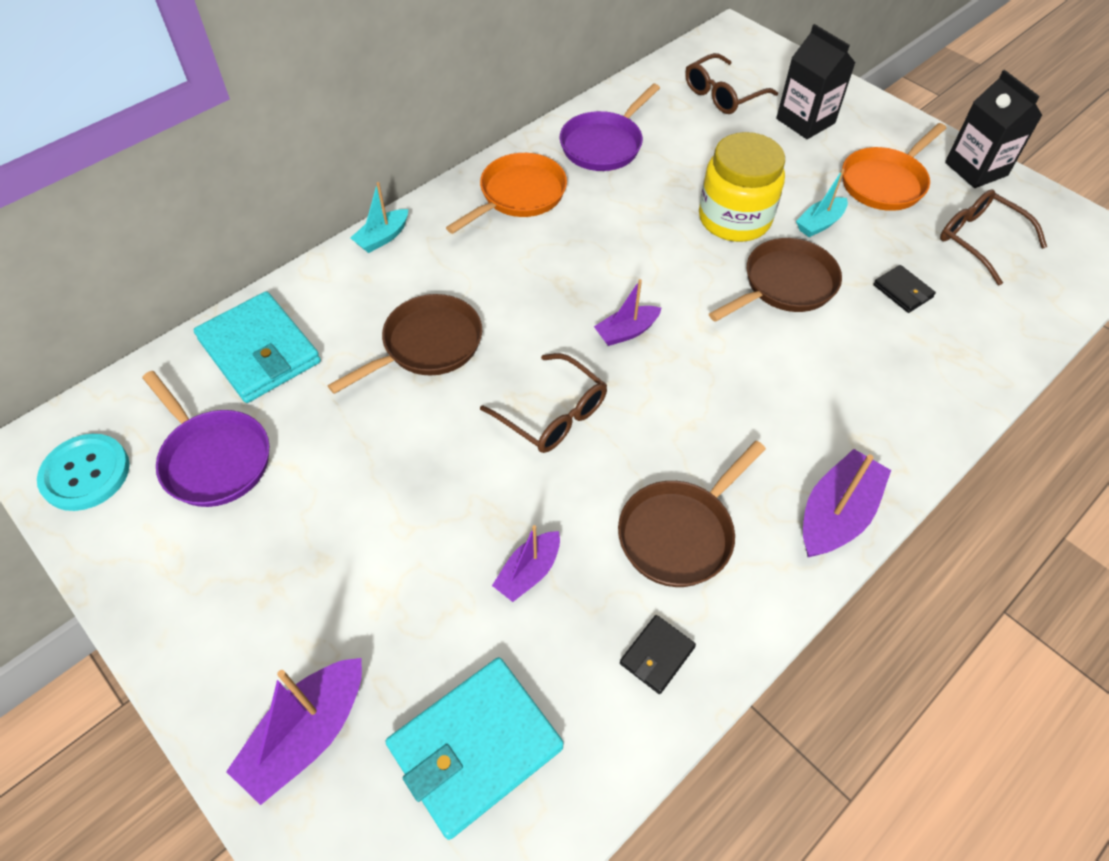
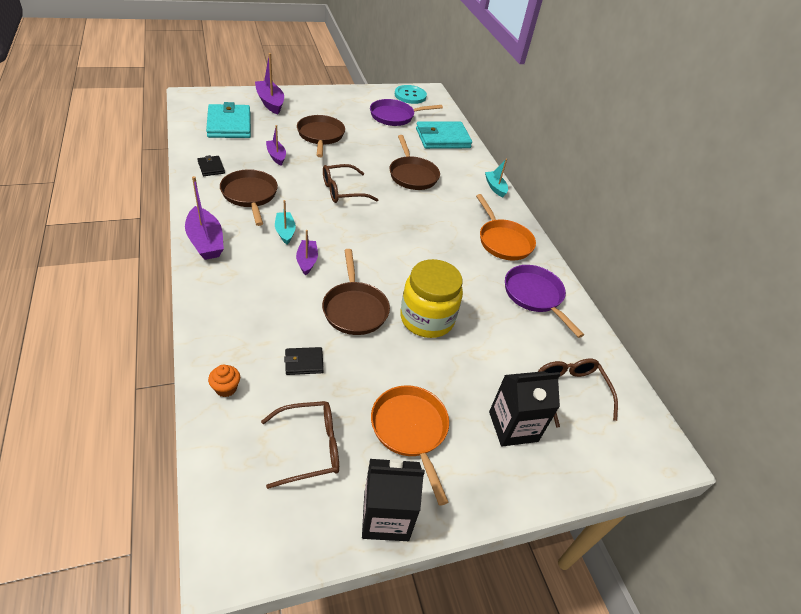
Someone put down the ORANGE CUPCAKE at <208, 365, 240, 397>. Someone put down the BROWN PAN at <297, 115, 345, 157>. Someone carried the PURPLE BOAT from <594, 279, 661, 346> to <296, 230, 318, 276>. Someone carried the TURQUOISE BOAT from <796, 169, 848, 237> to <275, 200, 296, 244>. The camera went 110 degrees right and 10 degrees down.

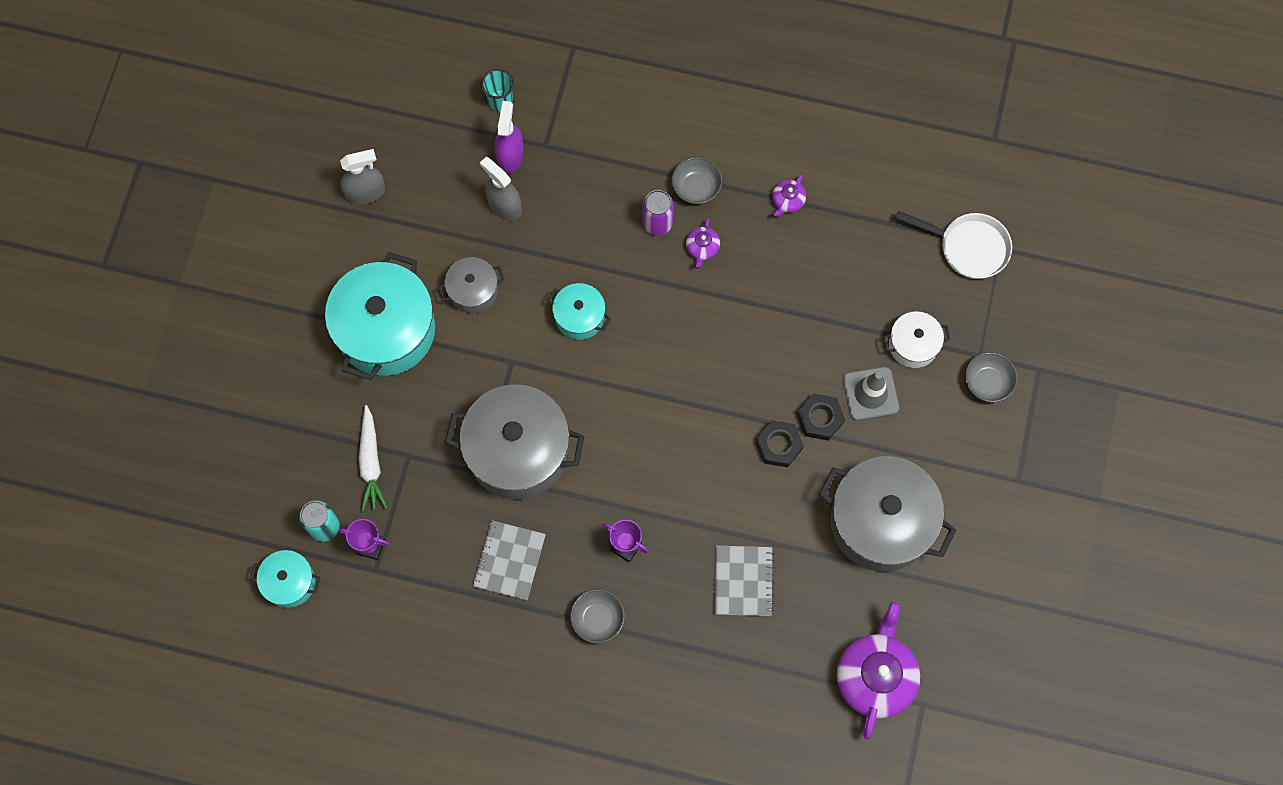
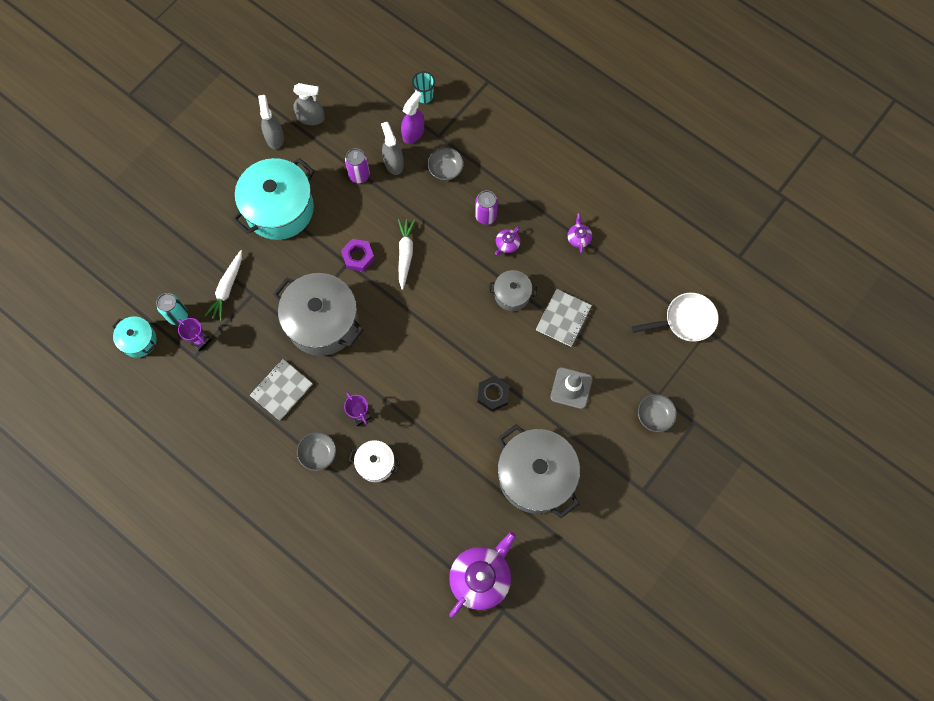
Someone took away the BLACK NUT at <797, 393, 845, 441>. Someone put down the GREY SPRAY BOTTLE at <258, 95, 284, 149>. Someone put down the PURPLE NUT at <341, 239, 375, 272>. Someone put down the PURPLE CAN at <345, 148, 370, 183>. Someone carried the GREY POT from <438, 257, 504, 314> to <489, 270, 537, 311>. Someone carried the GREY BOWL from <672, 157, 723, 204> to <427, 147, 464, 181>. Someone carried the GREY NOTEBOOK from <715, 545, 774, 616> to <536, 289, 592, 347>. Someone carried the WHITE POT from <883, 311, 951, 368> to <349, 440, 400, 482>. Someone swapped the TURQUOISE POT at <547, 283, 611, 340> for the WHITE CARROT at <398, 219, 415, 290>. Someone rotated the PURPLE TEAPOT at <772, 174, 806, 217> by 120 degrees clockwise. Someone rotated the WHITE PAN at <895, 211, 1012, 279> by 60 degrees counterclockwise. The camera went 25 degrees right and 0 degrees up.

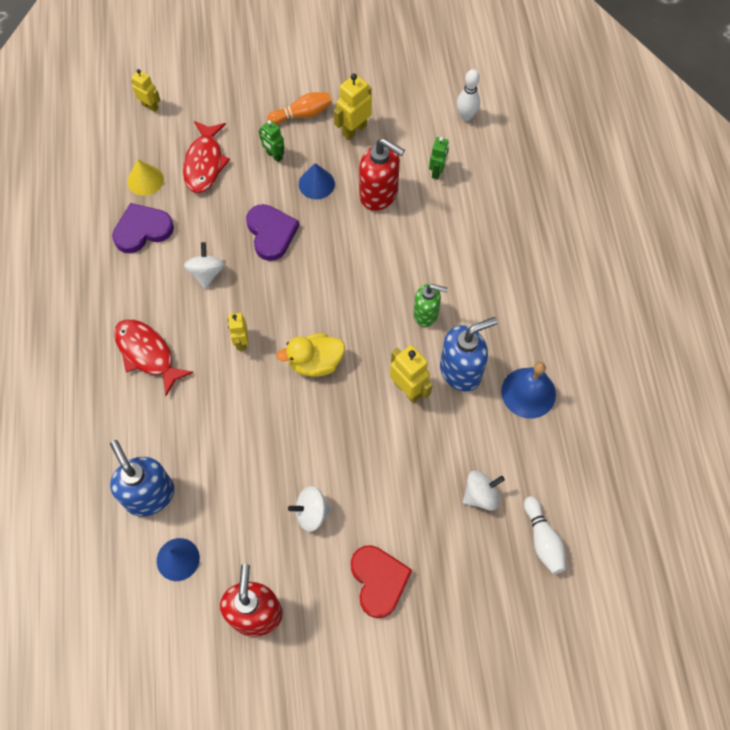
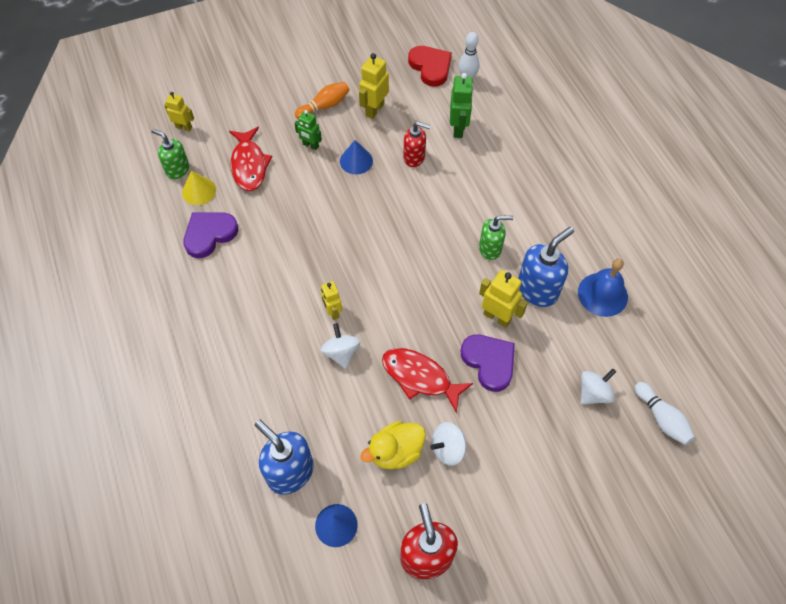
Someone put down the GREEN SOAP DISPENSER at <151, 129, 189, 179>. Someone carried the RED FISH from <114, 319, 194, 396> to <382, 348, 473, 413>. Someone carried the WHITE SPINNING TOP from <184, 242, 225, 289> to <321, 323, 360, 369>. Someone carried the PURPLE HEART from <246, 204, 299, 261> to <461, 335, 515, 392>. Someone carried the YELLOW DUCK from <277, 333, 345, 377> to <360, 421, 426, 469>. Someone carried the RED HEART from <351, 545, 412, 618> to <408, 46, 452, 87>. Someone scaled the RED SOAP DISPENSER at <359, 138, 405, 211> by 0.65. Someone scaled the GREEN ROBOT at <429, 137, 449, 180> by 1.51. The camera went 15 degrees left and 5 degrees down.

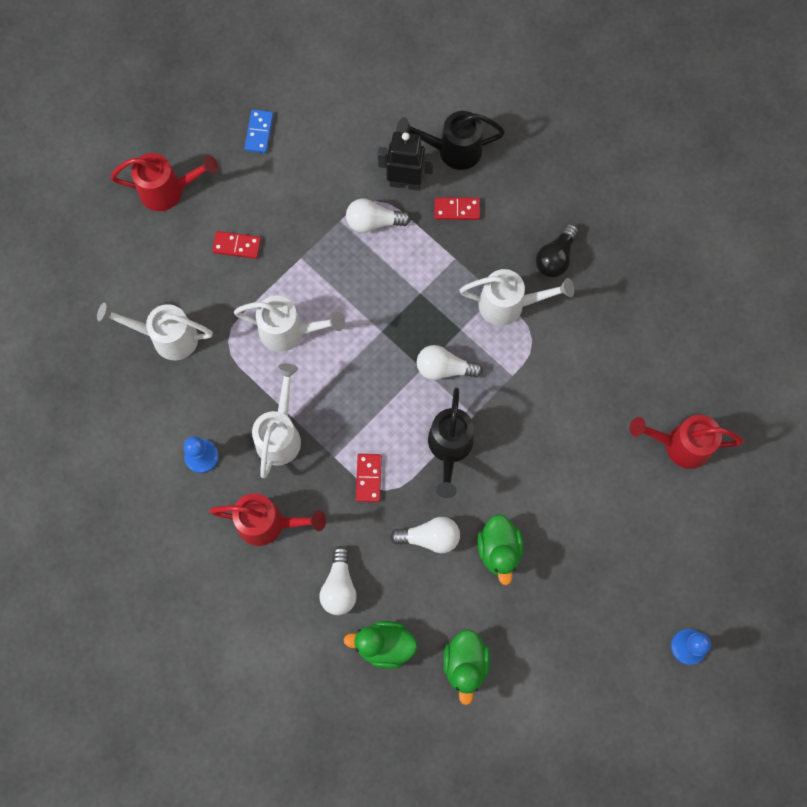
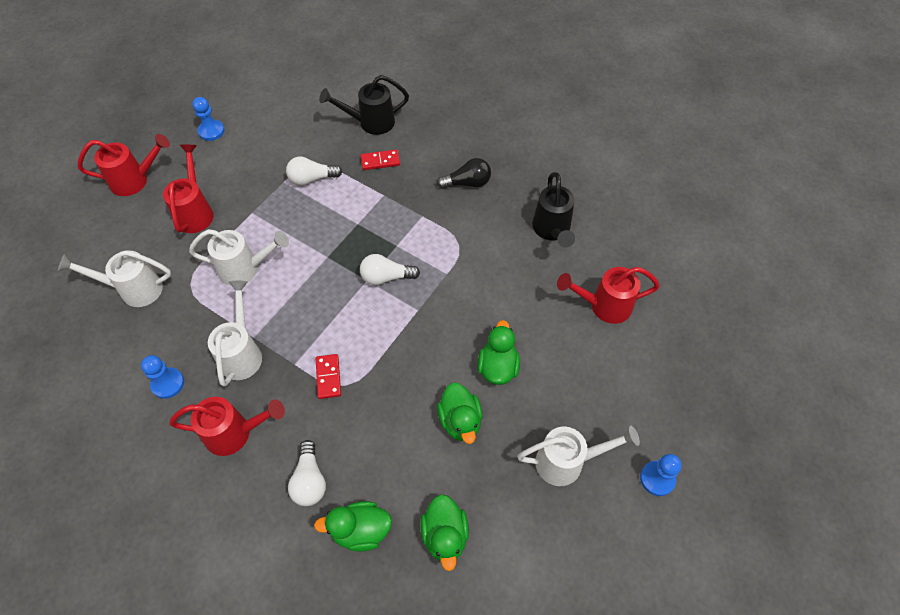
Someone took away the BLACK ROBOT at <378, 132, 434, 191>. Someone took away the WHITE LIGHT BULB at <390, 517, 460, 553>. Someone put down the GREEN DUCK at <477, 320, 520, 385>. Someone carried the BLACK WATERING CAN from <428, 388, 474, 498> to <532, 172, 575, 248>. Someone carried the WHITE WATERING CAN from <459, 269, 574, 326> to <517, 425, 640, 486>. Someone swapped the RED DOMINO at <212, 231, 261, 259> for the RED WATERING CAN at <163, 145, 214, 233>. Someone swapped the BLUE DOMINO at <245, 109, 273, 153> for the BLUE PAWN at <192, 97, 224, 141>. Someone rotated the BLACK LIGHT BULB at <536, 224, 578, 278> by 120 degrees counterclockwise. The camera went 10 degrees left and 15 degrees down.

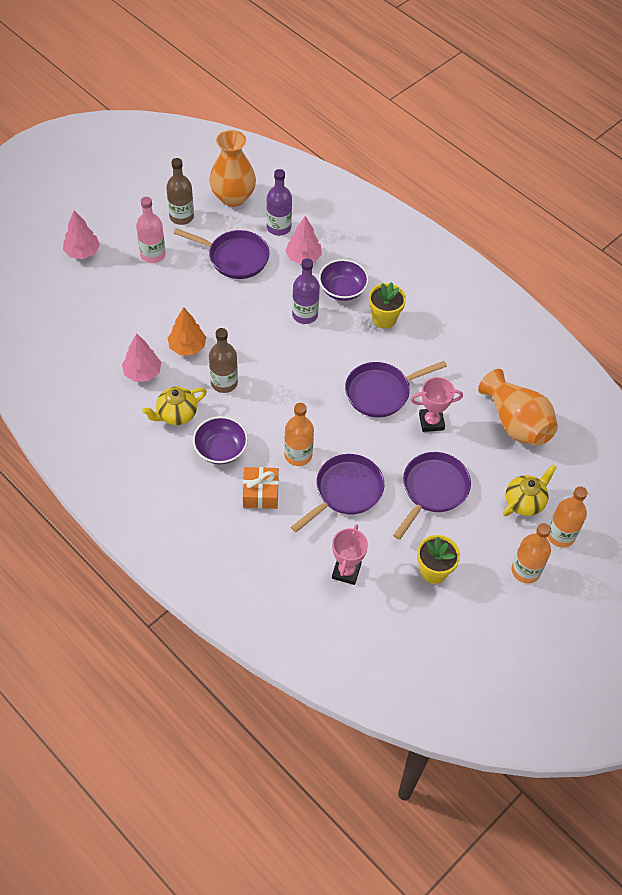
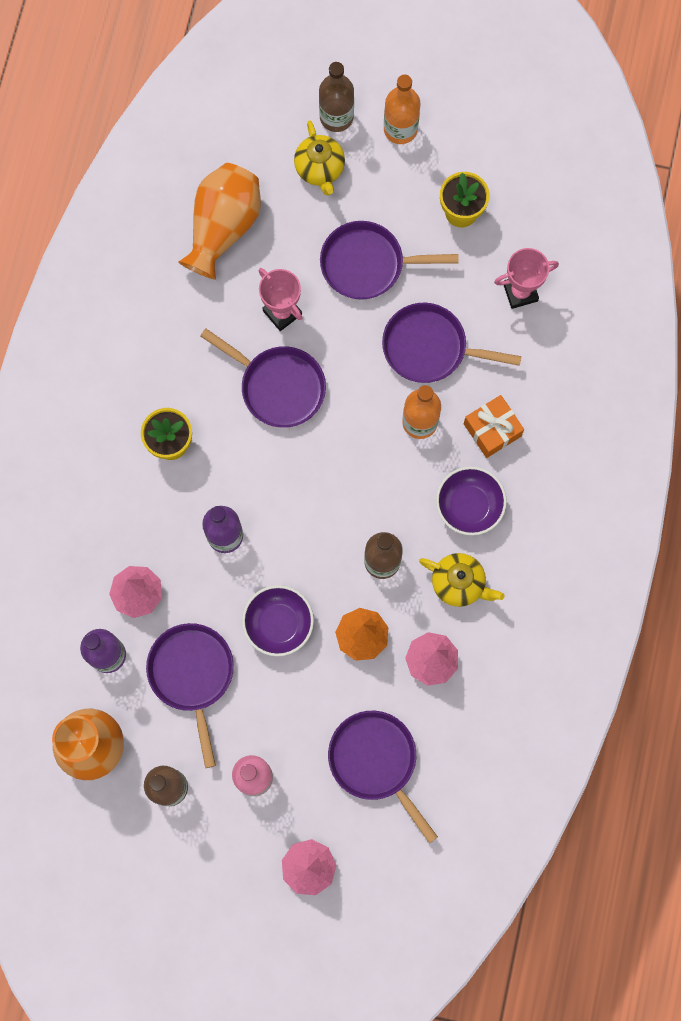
Someone put down the PURPLE PAN at <328, 711, 438, 843>. Someone carried the PURPLE BOWL from <319, 259, 369, 301> to <242, 585, 314, 657>. Someone repainted the ORANGE BOTTLE at <547, 486, 587, 548>, which became the BROWN BOTTLE at <319, 62, 354, 132>. Someone rotated the YELLOW TEAPOT at <503, 465, 556, 516> by 120 degrees counterclockwise. The camera went 120 degrees left and 20 degrees up.

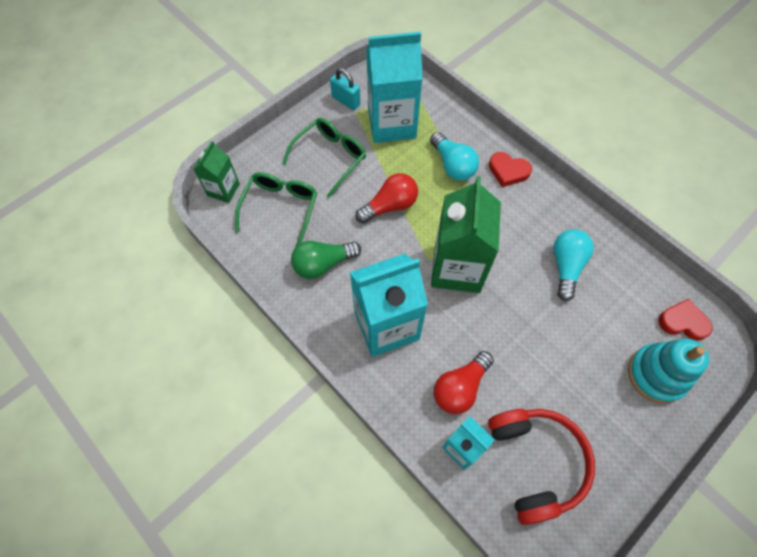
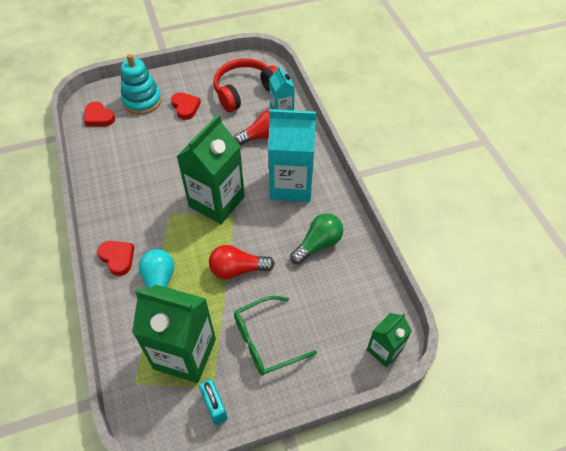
Someone took away the GREEN GLASSES at <235, 172, 317, 247>. Someone took away the TURQUOISE LIGHT BULB at <553, 229, 594, 301>. Someone put down the RED HEART at <171, 92, 201, 120>. Someone repainted the TURQUOISE CARTON at <366, 32, 423, 143>, which became the GREEN CARTON at <132, 285, 216, 383>. Someone rotated the GREEN LIGHT BULB at <291, 241, 361, 279> by 45 degrees counterclockwise. Someone rotated the RED HEADPHONES at <488, 409, 595, 525> by 45 degrees clockwise. The camera went 155 degrees left and 10 degrees down.

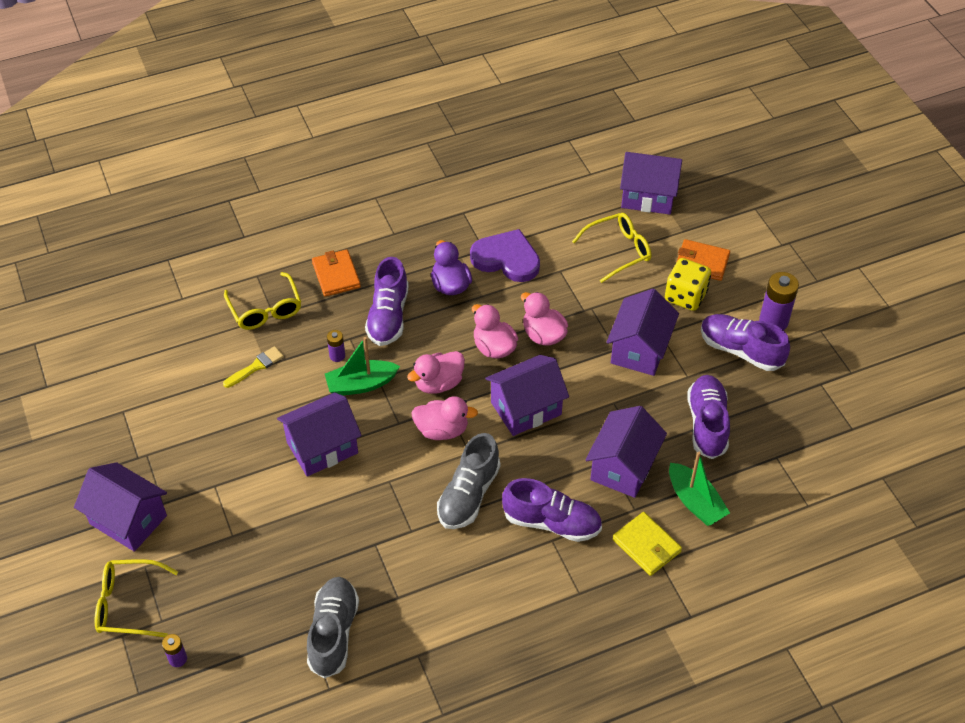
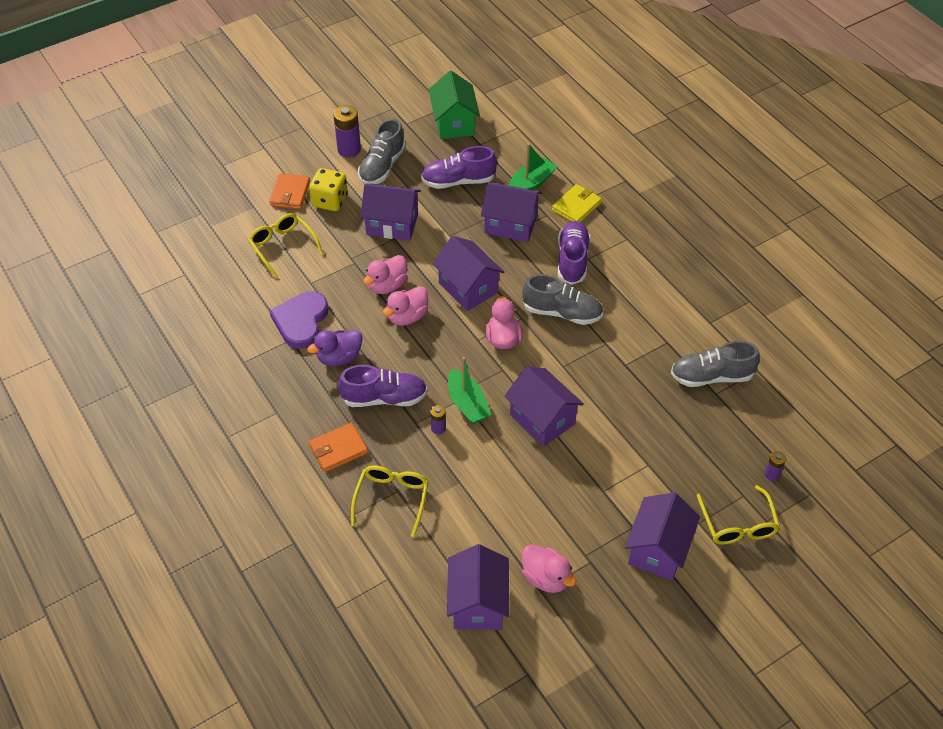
Someone took away the YELLOW BRUSH at <223, 346, 284, 388>. Someone put down the GREEN HOUSE at <429, 71, 480, 139>. Someone carried the PINK DUCK from <407, 351, 465, 394> to <522, 544, 576, 593>. Someone carried the PURPLE HOUSE from <620, 152, 682, 215> to <447, 544, 509, 630>. Someone repainted the PURPLE SHOE at <701, 314, 790, 371>, which became the GREY SHOE at <358, 118, 406, 184>. Someone rotated the YELLOW GLASSES at <224, 272, 301, 330> by 45 degrees counterclockwise. The camera went 100 degrees left and 0 degrees up.

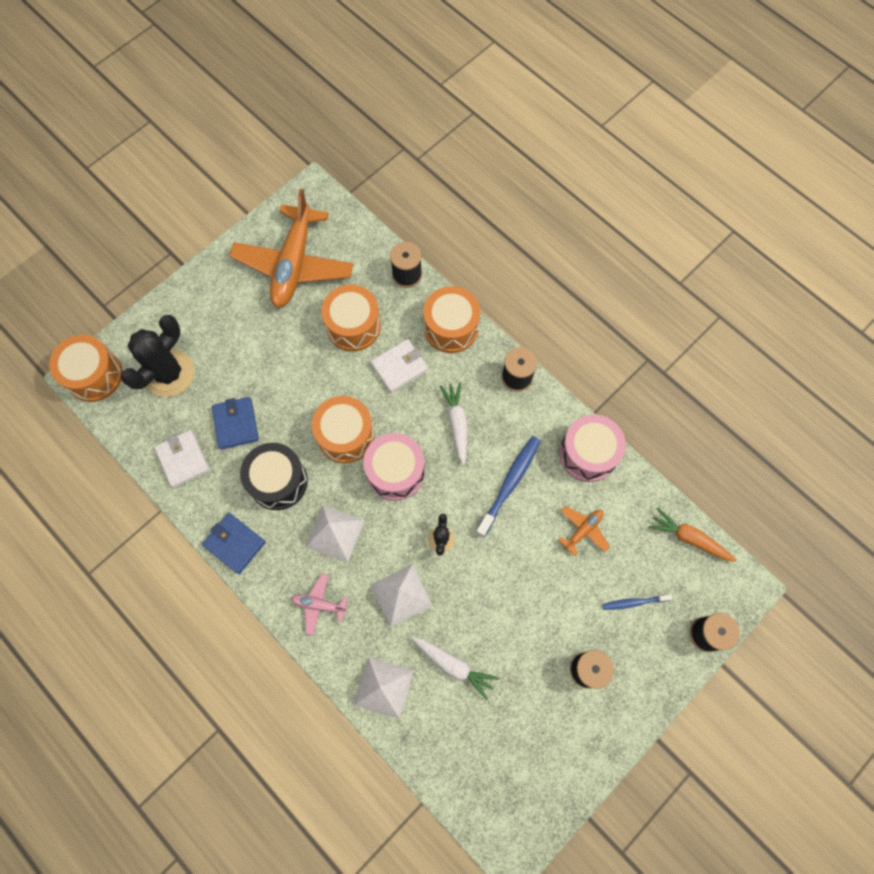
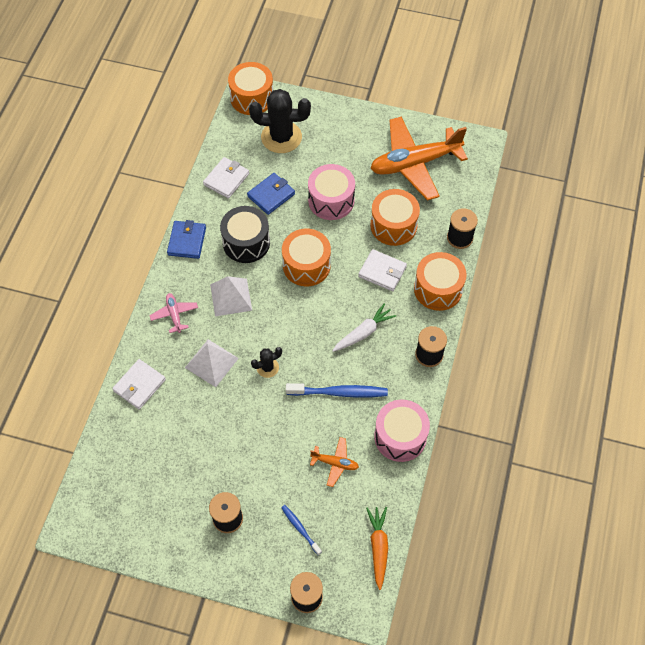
Someone took away the WHITE CARROT at <412, 637, 499, 700>. Someone carried the PINK DRUM from <363, 433, 425, 501> to <308, 164, 355, 220>. Someone swapped the WHITE PYRAMID at <354, 657, 414, 719> for the WHITE WALLET at <112, 359, 166, 410>. The camera went 60 degrees right and 10 degrees down.

